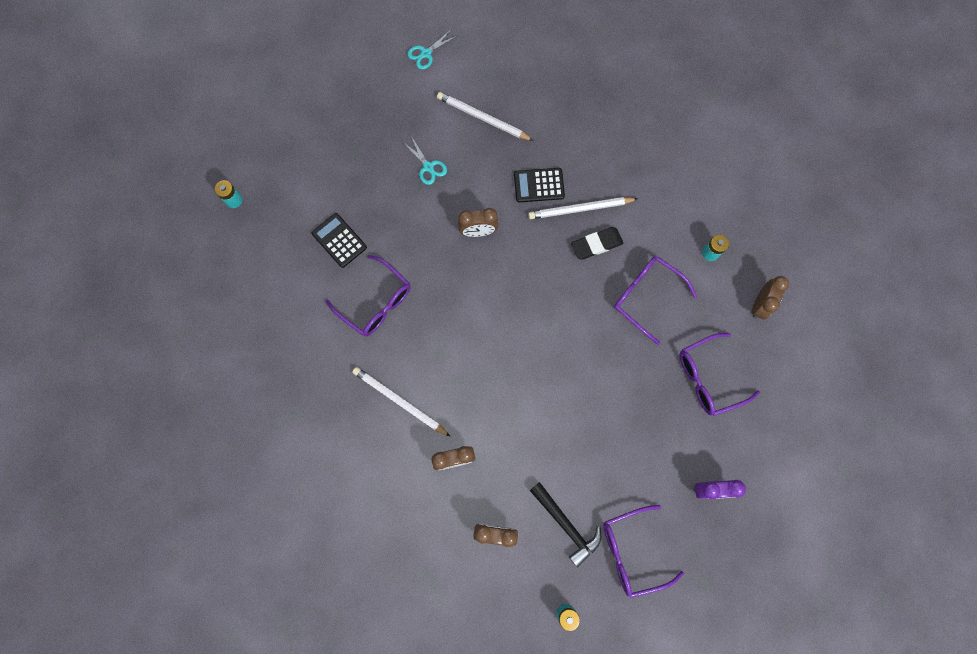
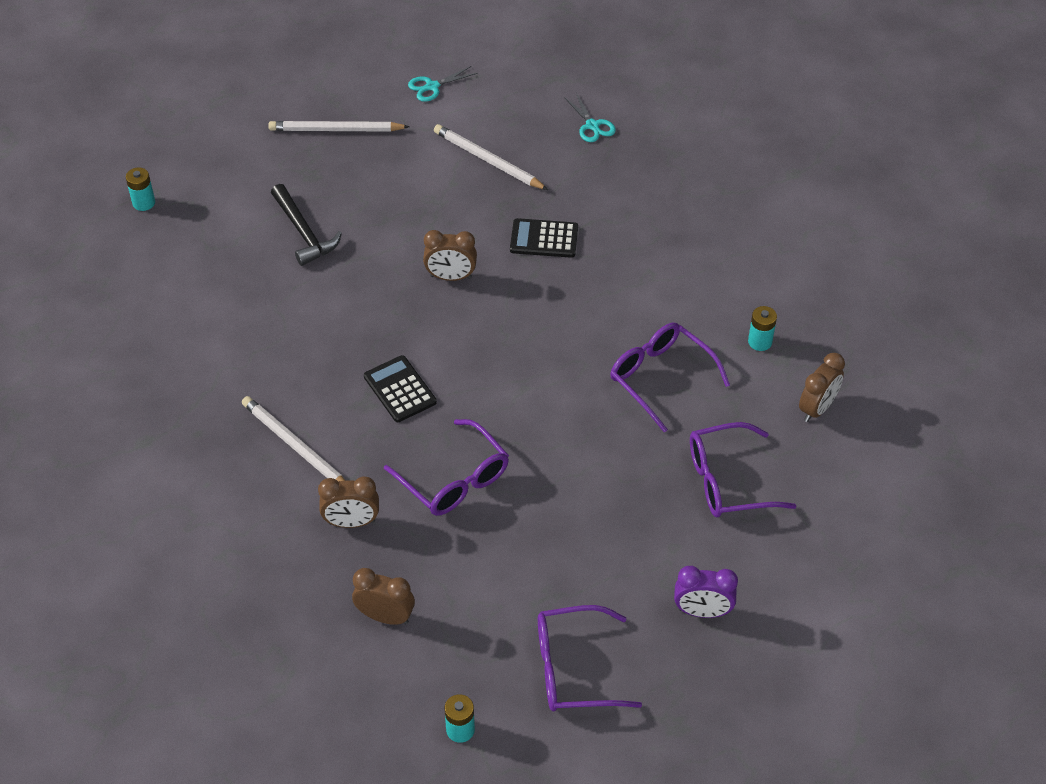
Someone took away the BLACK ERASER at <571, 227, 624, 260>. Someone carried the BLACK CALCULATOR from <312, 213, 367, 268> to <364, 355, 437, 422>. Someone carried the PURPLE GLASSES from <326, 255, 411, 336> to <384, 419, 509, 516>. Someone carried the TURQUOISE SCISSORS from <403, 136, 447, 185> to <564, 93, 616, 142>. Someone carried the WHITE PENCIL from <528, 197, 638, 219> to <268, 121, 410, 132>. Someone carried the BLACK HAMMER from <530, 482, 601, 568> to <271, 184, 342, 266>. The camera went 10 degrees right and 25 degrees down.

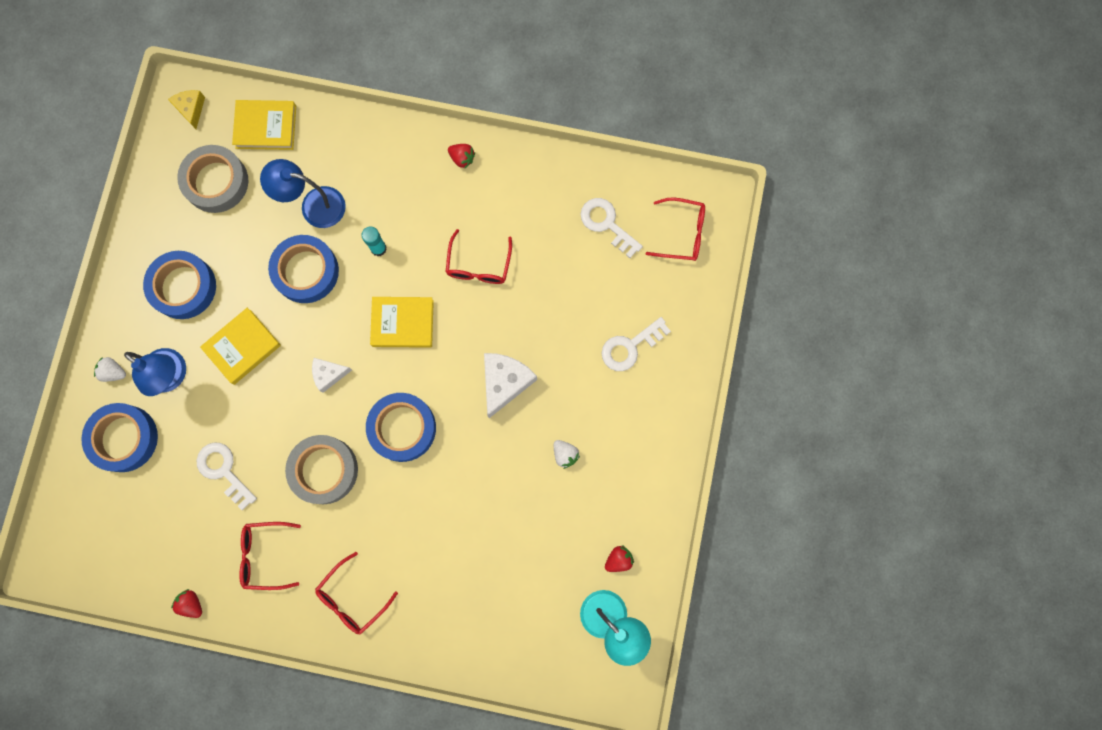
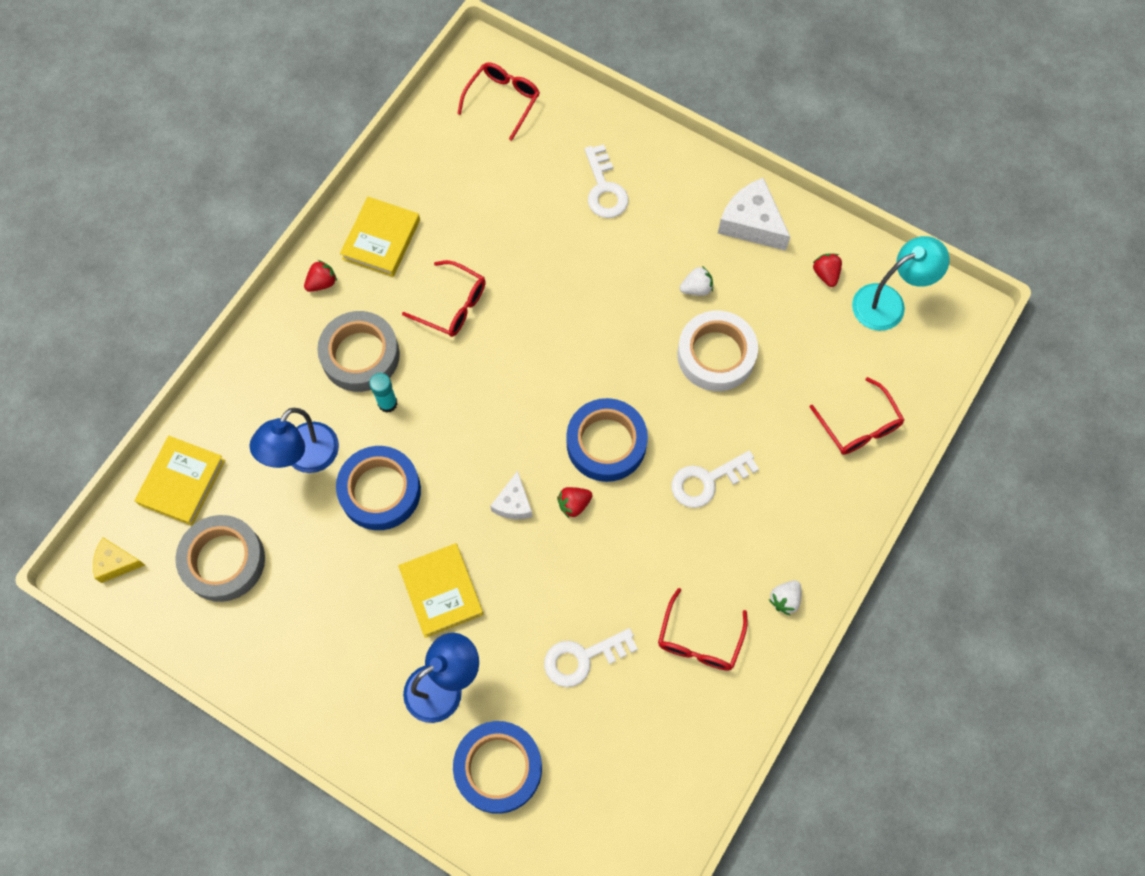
Someone took away the BLUE TAPE at <143, 251, 216, 319>. Someone put down the WHITE TAPE at <677, 311, 758, 391>. Someone carried the WHITE STRAWBERRY from <94, 357, 126, 382> to <769, 580, 801, 616>. Someone carried the RED STRAWBERRY from <171, 589, 202, 618> to <557, 487, 593, 518>. Someone carried the GREY TAPE from <285, 435, 358, 504> to <317, 311, 400, 392>. Someone carried the RED GLASSES from <315, 552, 398, 635> to <810, 377, 904, 455>. Someone carried the YELLOW BOOK from <370, 297, 434, 348> to <340, 197, 420, 277>. Someone carried the WHITE CHEESE from <484, 353, 537, 418> to <718, 178, 790, 251>. Someone carried the WHITE KEY from <580, 198, 643, 258> to <671, 451, 759, 508>. The camera went 70 degrees left and 10 degrees down.

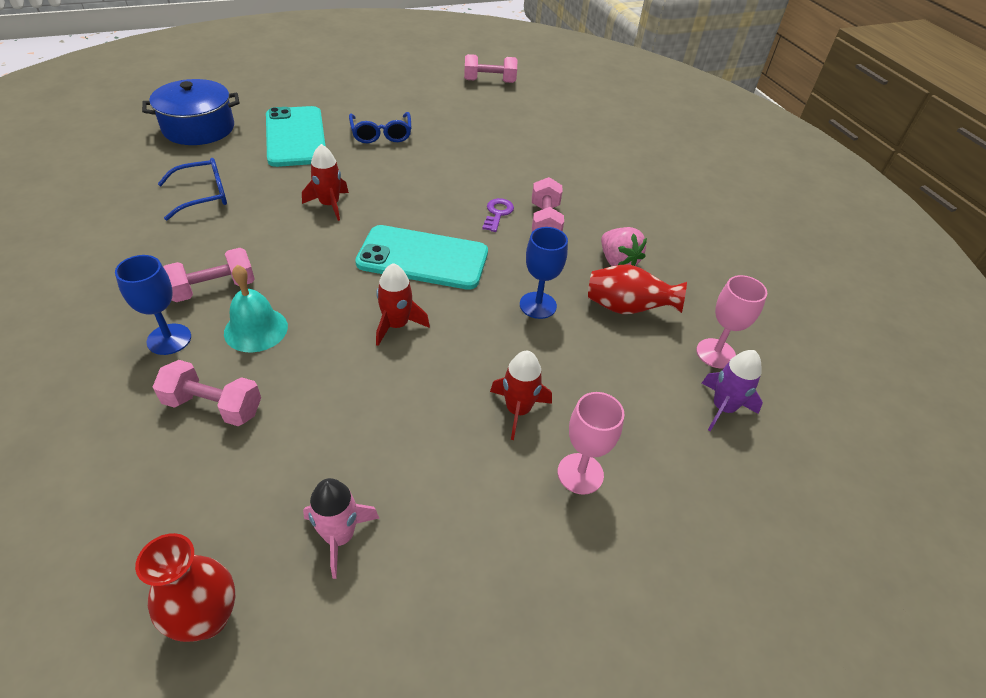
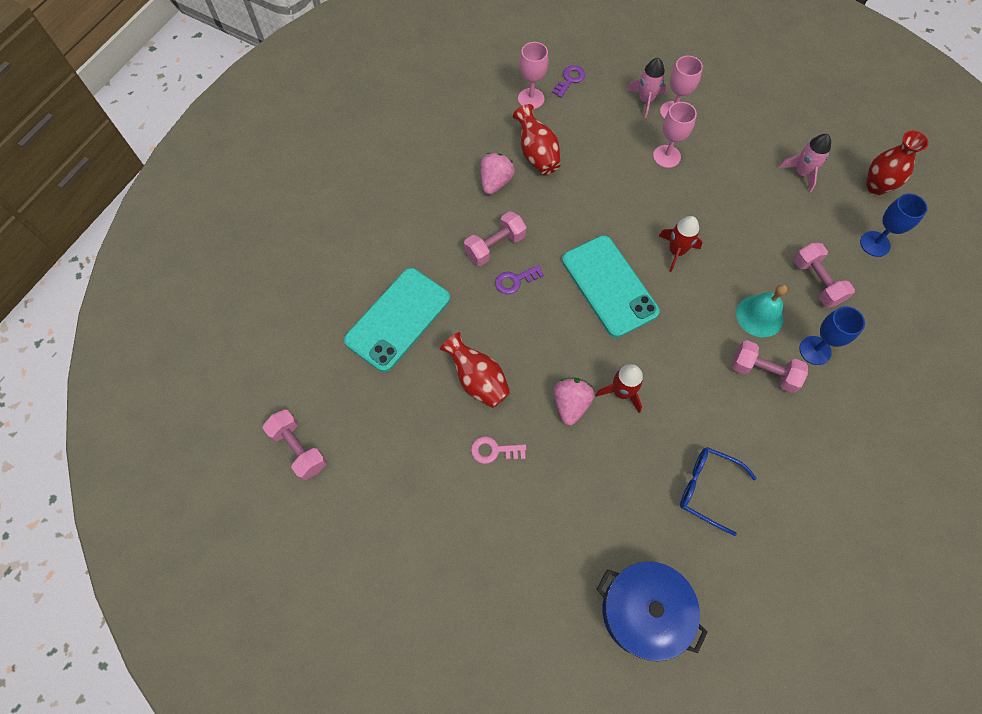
Someone put down the RED VASE at <440, 332, 511, 408>. Someone put down the PINK STRAWBERRY at <554, 377, 595, 425>. Someone put down the PINK ROCKET at <627, 58, 667, 118>. Someone carried the TURQUOISE PHONE from <266, 106, 326, 167> to <344, 268, 450, 372>. Someone carried the BLUE GOBLET from <520, 227, 568, 319> to <860, 193, 927, 257>. Someone swapped the BLUE GLASSES at <349, 112, 412, 143> for the PINK KEY at <471, 436, 526, 464>. Someone swapped the RED ROCKET at <490, 351, 552, 440> for the PINK GOBLET at <653, 102, 697, 168>. Someone swapped the PURPLE ROCKET at <702, 350, 763, 431> for the PURPLE KEY at <552, 65, 585, 98>. The camera went 125 degrees left and 20 degrees up.

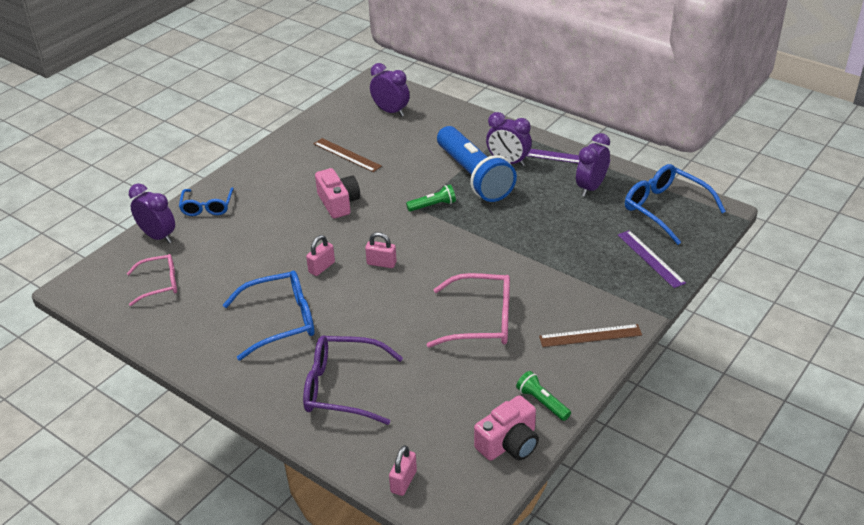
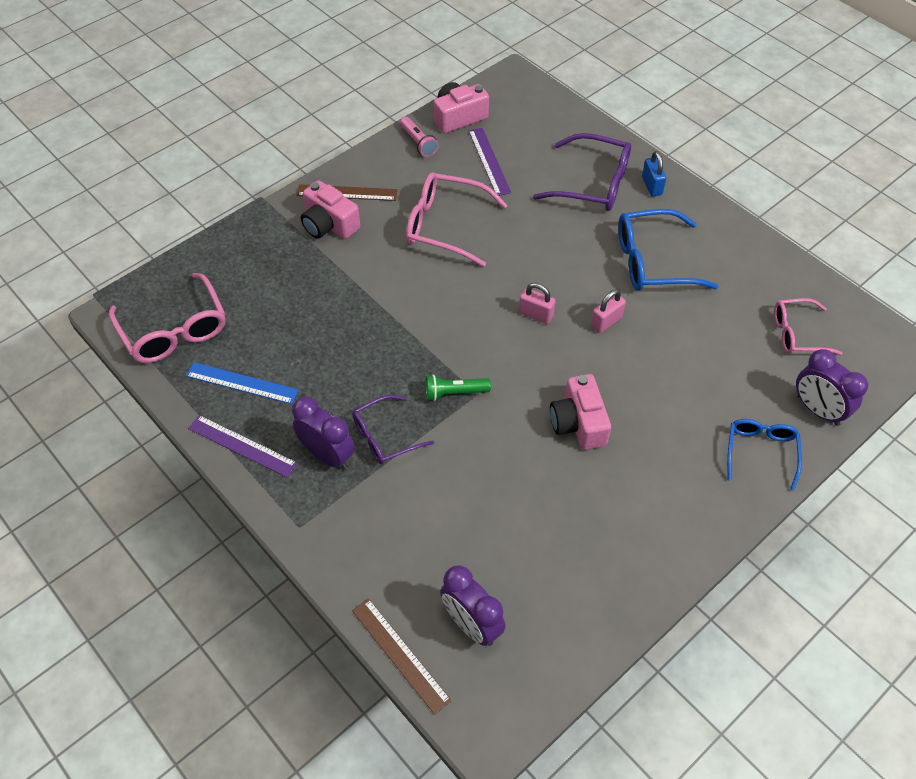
Someone took away the PINK PADLOCK at <389, 445, 417, 496>. Someone put down the PINK CAMERA at <301, 180, 360, 239>. Someone put down the BLUE PADLOCK at <642, 151, 666, 196>. Someone carried the BROWN RULER from <314, 138, 382, 172> to <352, 598, 452, 715>. Someone carried the PURPLE RULER from <618, 230, 686, 288> to <468, 128, 511, 196>. Someone swapped the BLUE FLASHLIGHT at <437, 126, 517, 202> for the PURPLE GLASSES at <352, 395, 434, 464>. Someone swapped the PURPLE CLOCK at <576, 133, 610, 197> for the BLUE RULER at <186, 362, 299, 404>. Someone repainted the GREEN FLASHLIGHT at <516, 371, 571, 421>, which became the PINK FLASHLIGHT at <400, 117, 438, 157>. Someone repainted the BLUE GLASSES at <625, 164, 726, 245>, which became the PINK GLASSES at <108, 273, 226, 363>. The camera went 170 degrees left and 15 degrees up.

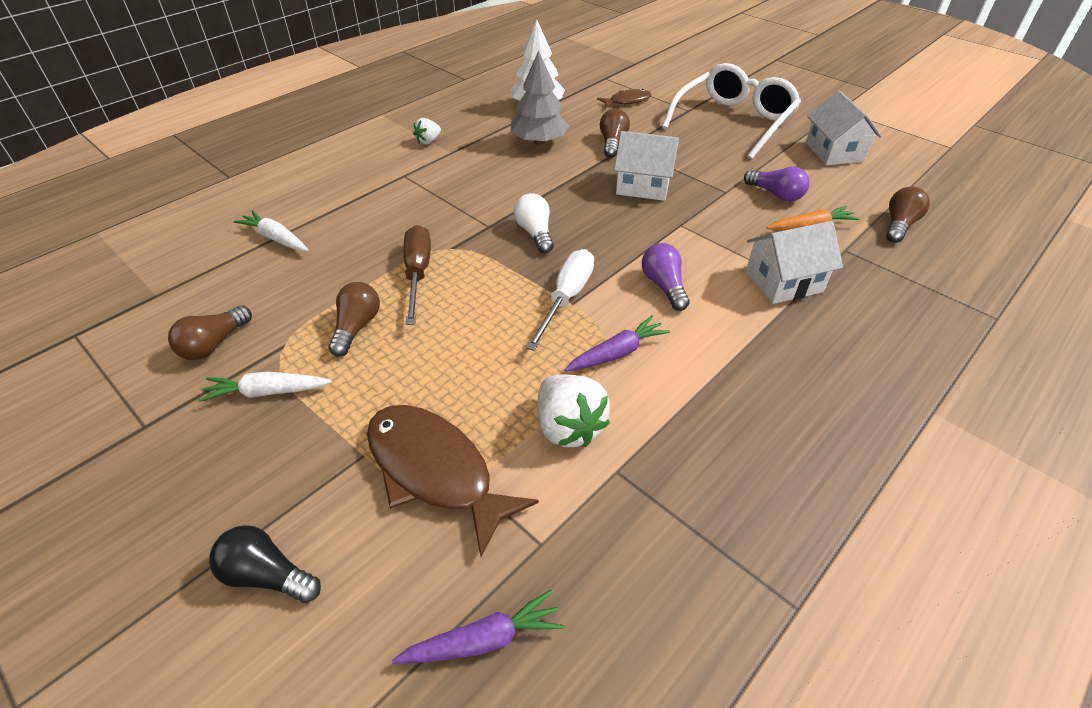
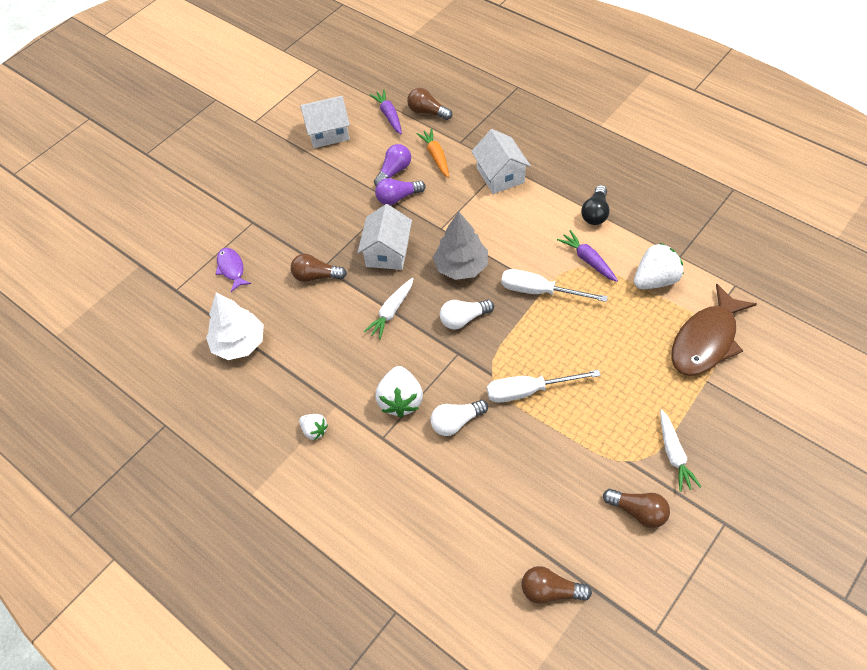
Someone took away the WHITE GLASSES at <662, 63, 801, 159>. Someone put down the WHITE STRAWBERRY at <375, 366, 423, 418>. Someone put down the WHITE LIGHT BULB at <431, 400, 488, 436>. Someone carried the BLACK LIGHT BULB from <209, 525, 321, 603> to <581, 185, 610, 225>. Someone carried the WHITE CARROT from <233, 210, 308, 251> to <364, 278, 414, 339>. Someone carried the BROWN LIGHT BULB from <328, 282, 380, 357> to <522, 566, 592, 604>. Someone carried the PURPLE CARROT from <392, 590, 564, 664> to <370, 89, 402, 134>. Someone carried the GREY TREE from <511, 50, 569, 145> to <433, 211, 488, 280>. Someone carried the PURPLE LIGHT BULB from <642, 243, 690, 311> to <375, 178, 425, 205>. Someone repainted the BROWN SCREWDRIVER at <403, 225, 431, 325>, which became the WHITE SCREWDRIVER at <487, 370, 601, 403>. Someone repainted the BROWN FISH at <597, 89, 651, 108>, which became the PURPLE FISH at <216, 248, 251, 292>. The camera went 90 degrees left and 10 degrees up.

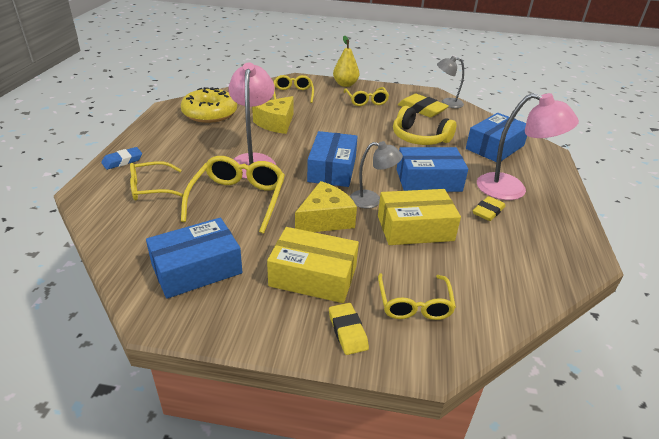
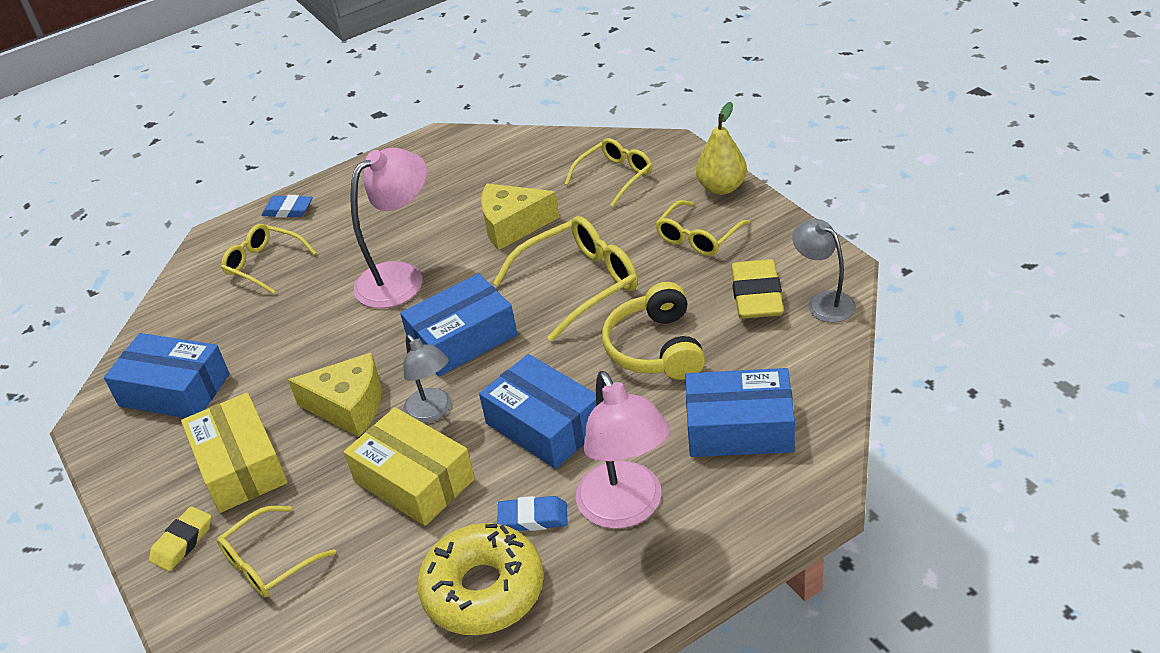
Someone carried the YELLOW DONUT from <181, 87, 237, 123> to <417, 523, 544, 635>. Someone carried the YELLOW GLASSES from <181, 156, 285, 234> to <493, 216, 638, 342>. Someone repainted the YELLOW ERASER at <473, 196, 505, 221>, which became the BLUE ERASER at <498, 496, 568, 531>. The camera went 55 degrees right and 5 degrees up.

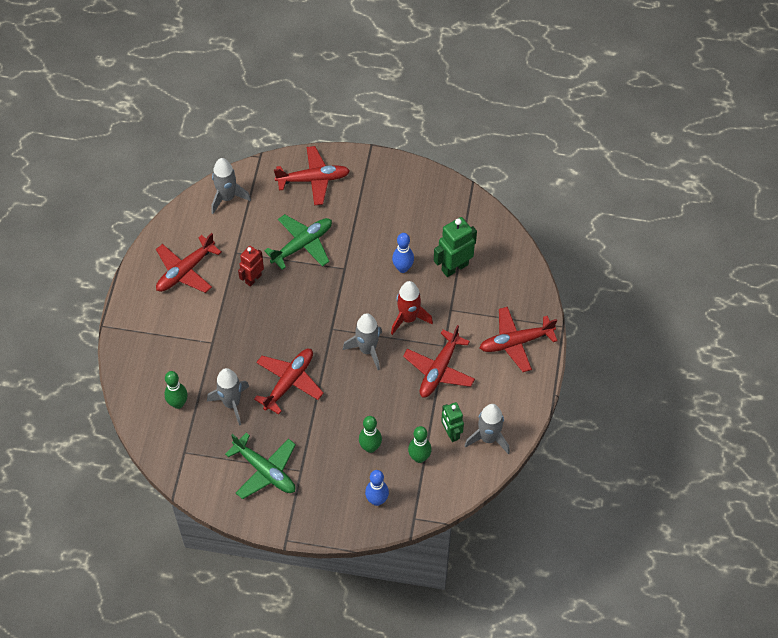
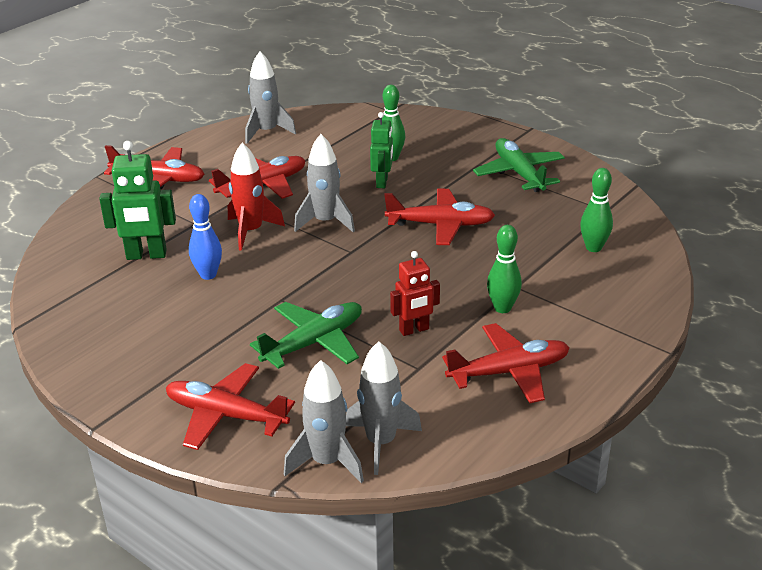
Someone took away the BLUE BOWLING PIN at <365, 470, 389, 506>. Someone carried the GREY ROCKET from <207, 368, 249, 426> to <284, 360, 364, 483>. Someone carried the GREEN BOWLING PIN from <408, 426, 432, 463> to <487, 225, 522, 313>. Someone carried the GREEN ROBOT from <441, 402, 464, 442> to <370, 112, 393, 188>. Someone rotated the RED PLANE at <254, 349, 324, 415> by 150 degrees counterclockwise. Someone rotated the GREEN PLANE at <264, 214, 332, 270> by 150 degrees clockwise. The camera went 150 degrees left and 25 degrees down.

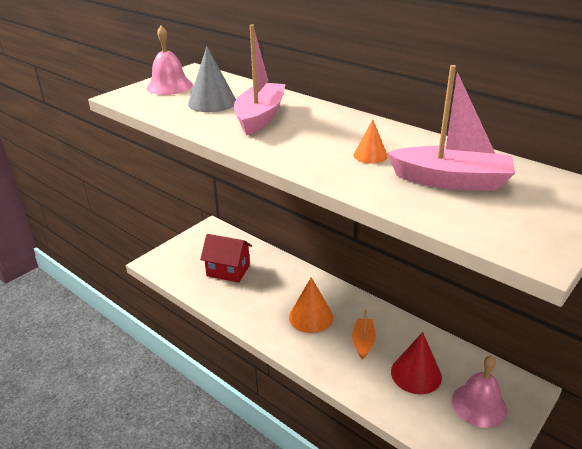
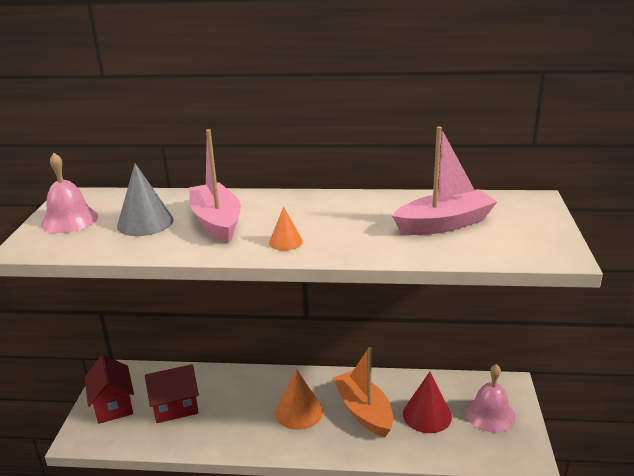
Someone put down the RED HOUSE at <84, 355, 134, 424>. Someone carried the ORANGE CONE from <354, 119, 388, 164> to <269, 207, 303, 251>. Someone scaled the ORANGE BOAT at <352, 309, 376, 360> by 1.72. The camera went 35 degrees left and 5 degrees down.

